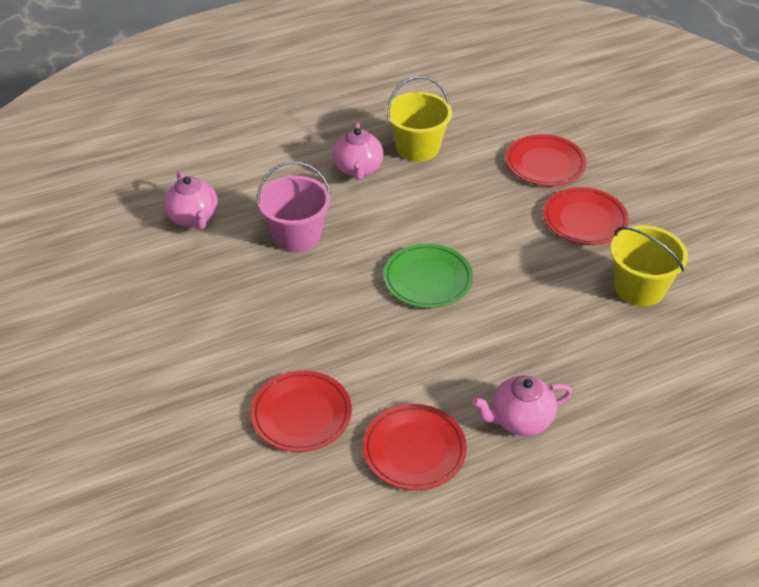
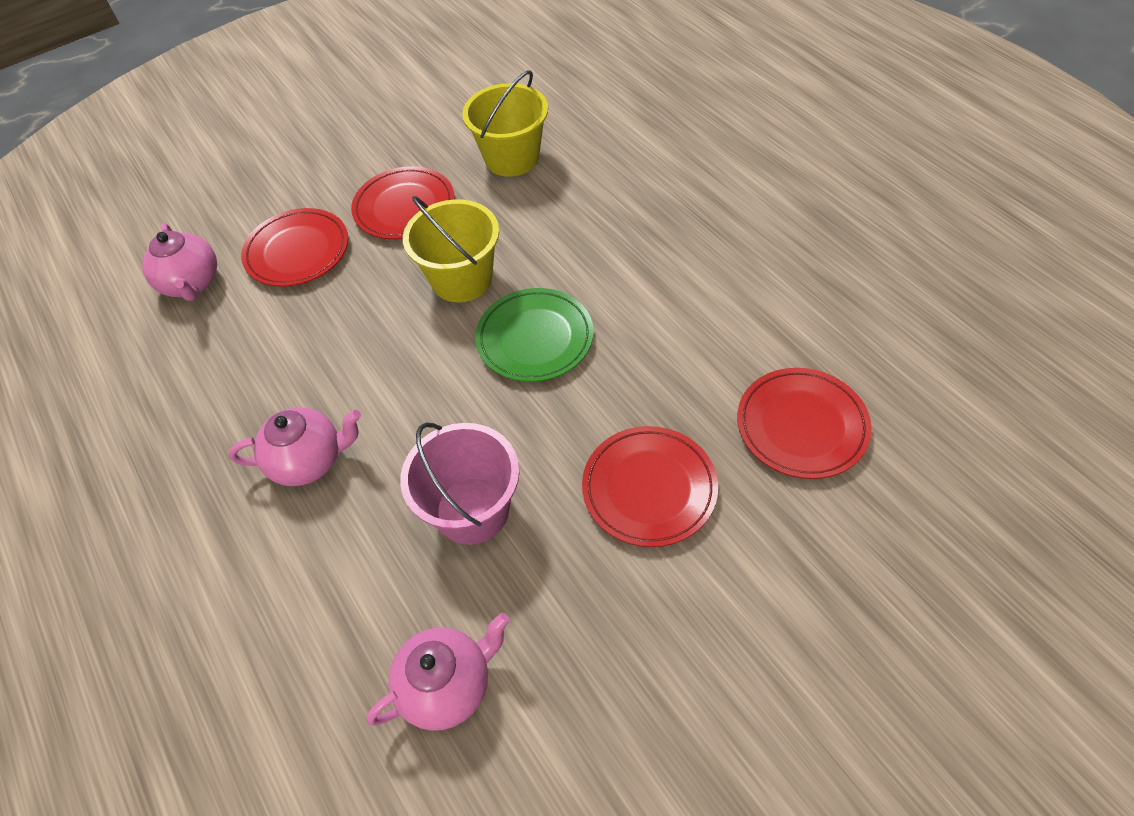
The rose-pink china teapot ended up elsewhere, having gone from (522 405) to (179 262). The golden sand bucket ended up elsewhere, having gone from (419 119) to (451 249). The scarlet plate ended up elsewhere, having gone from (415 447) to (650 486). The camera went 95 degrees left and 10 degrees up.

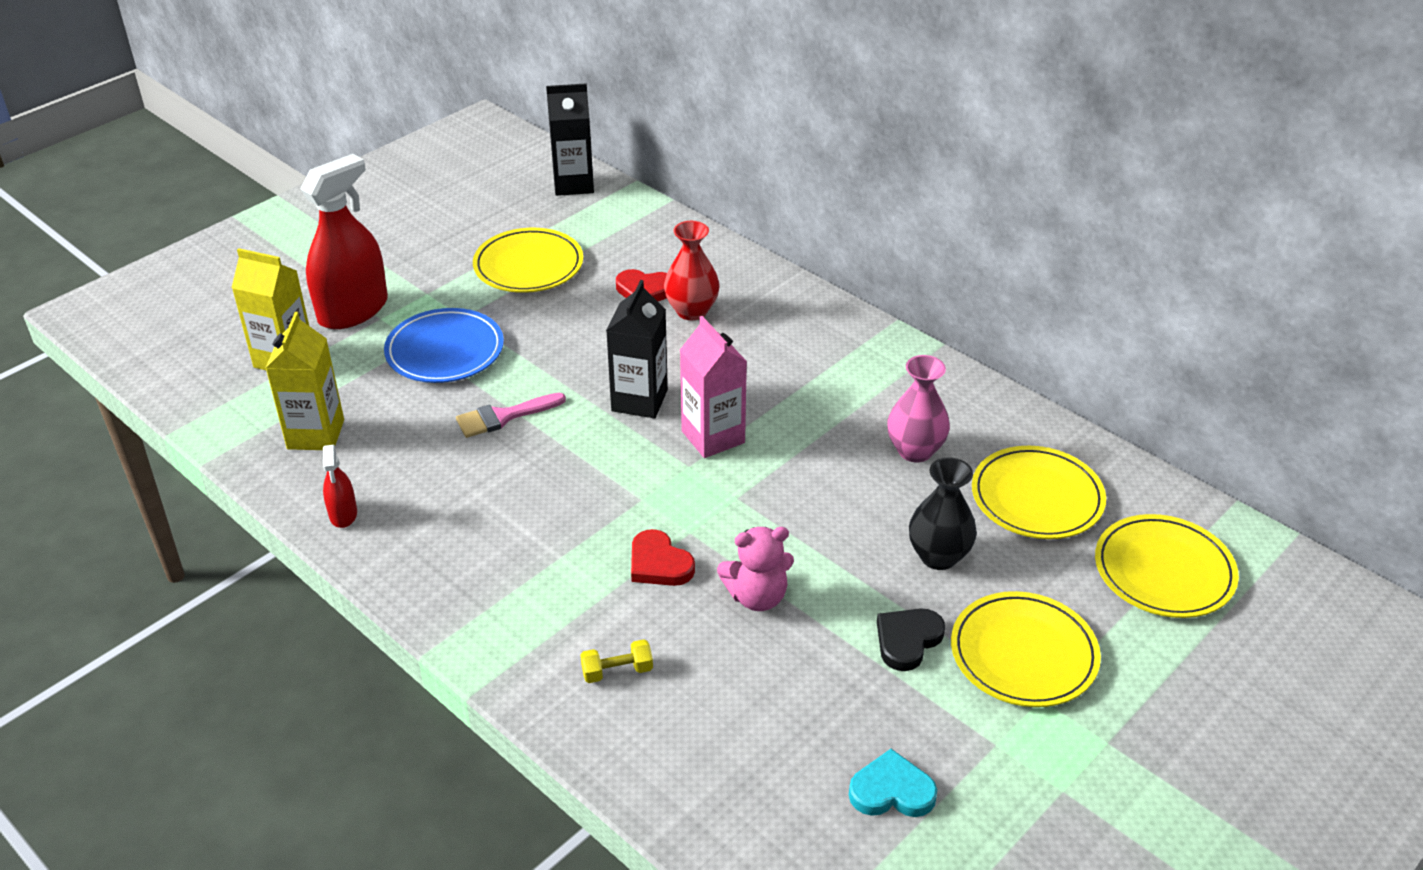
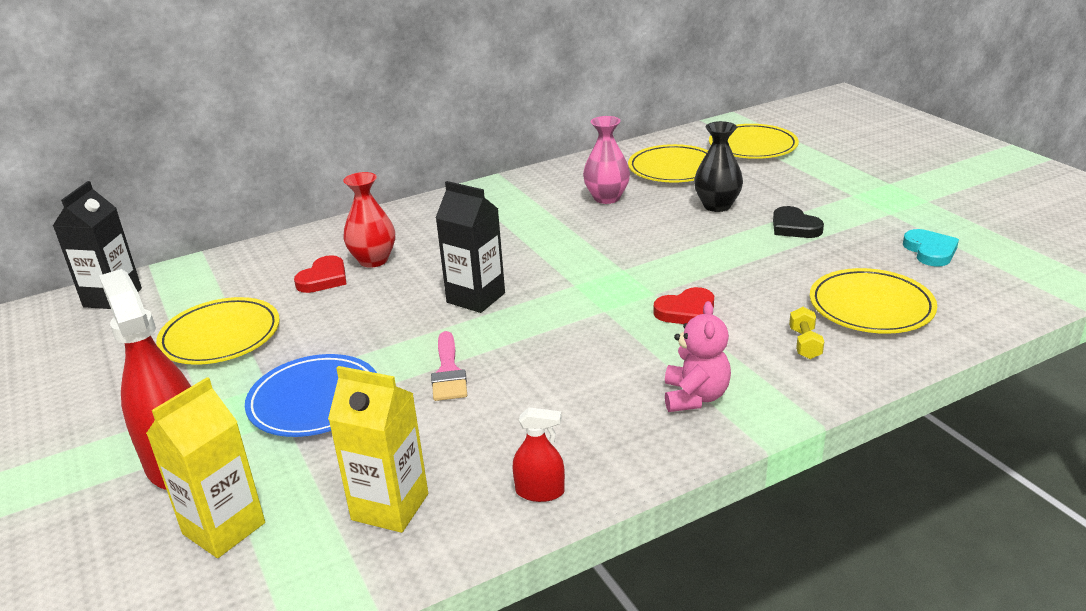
The rose-pink teddy ended up elsewhere, having gone from (755 569) to (698 356). The golden plate ended up elsewhere, having gone from (1026 649) to (873 301). The teal heart shape at (893 783) ended up facing another way, 150 degrees clockwise from before. The second view lost the rose-pink carton at (713 387). The camera went 70 degrees left and 10 degrees down.

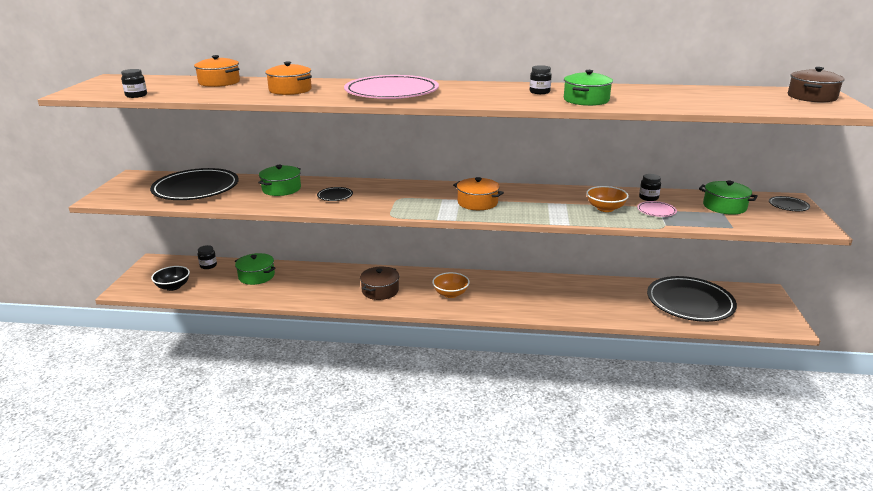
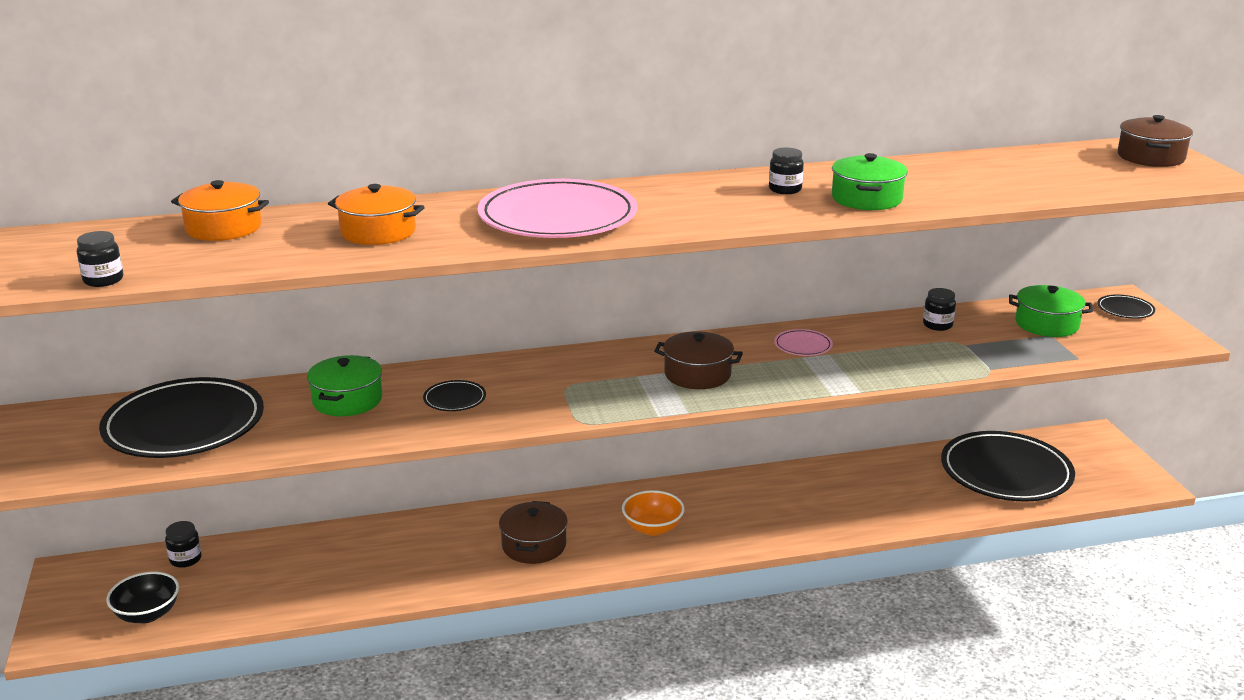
What was the orange-coloured stockpot at (478 193) turned into the russet stockpot at (698 360). The rose-pink plate ended up elsewhere, having gone from (657 209) to (803 342). The second view lost the leaf-green stockpot at (255 269). The second view lost the orange-coloured serving bowl at (607 199). The camera went 20 degrees left and 0 degrees up.

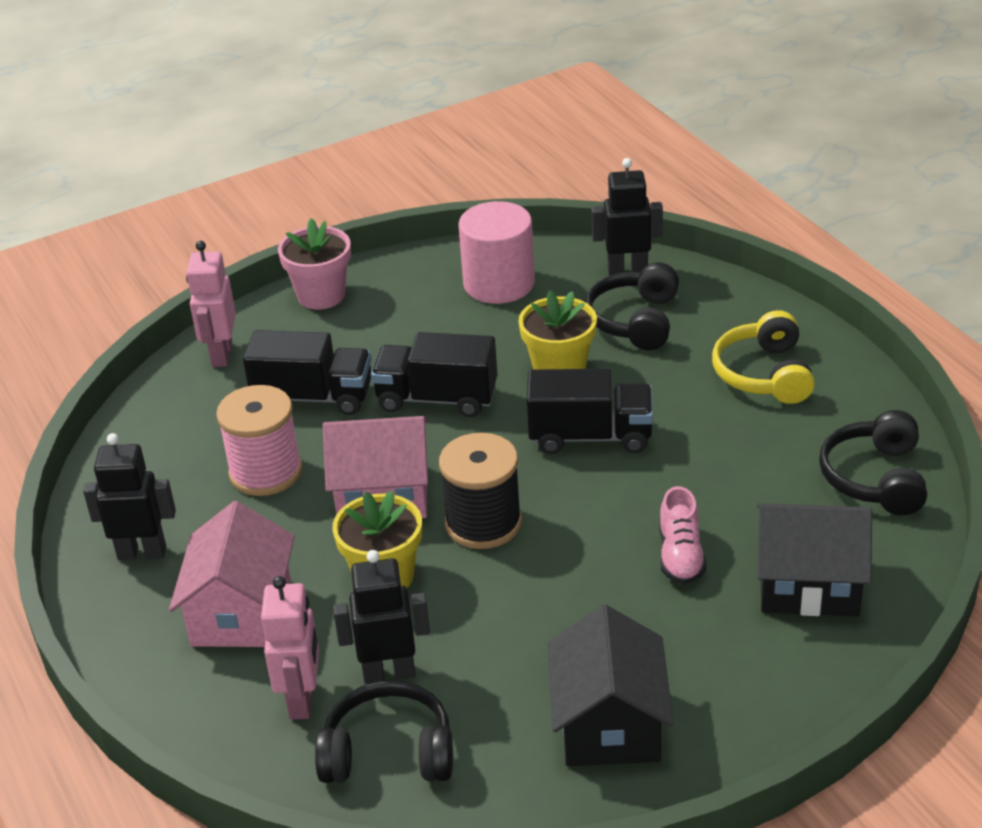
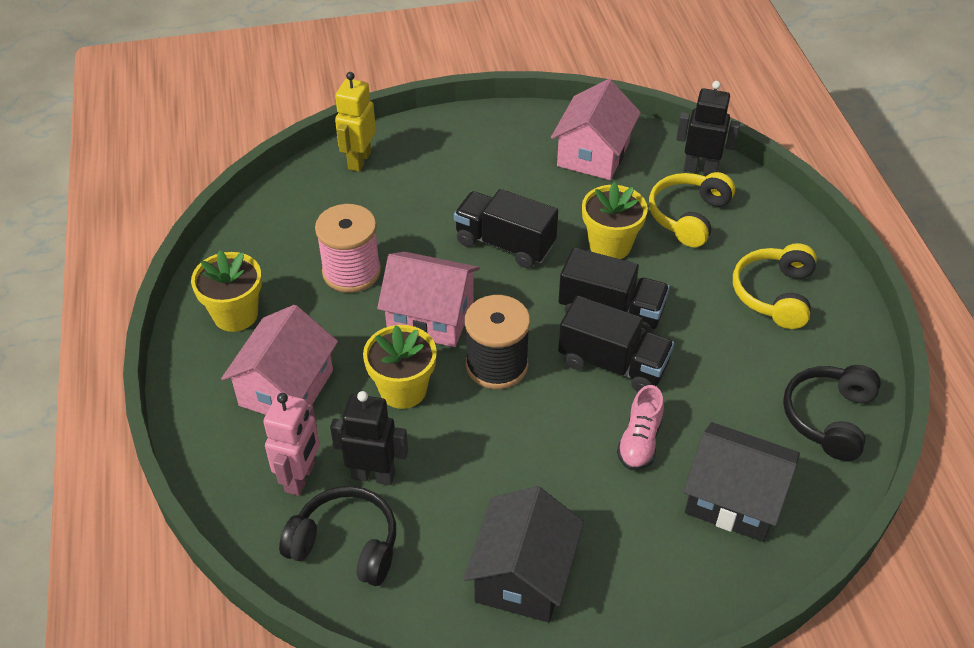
Where the jet-black robot figure stood at (129 496), the golden flower pot came to stand at (226 291). What was the rose-pink robot figure at (211 304) turned into the golden robot figure at (355 122). Where the rose-pink cylinder shape stood at (496 252), the rose-pink cottage came to stand at (596 129). The jet-black lorry ended up elsewhere, having gone from (307 372) to (616 344). What was the jet-black headphones at (632 306) turned into the golden headphones at (692 209). The second view lost the rose-pink flower pot at (314 264). The camera went 15 degrees right and 10 degrees up.

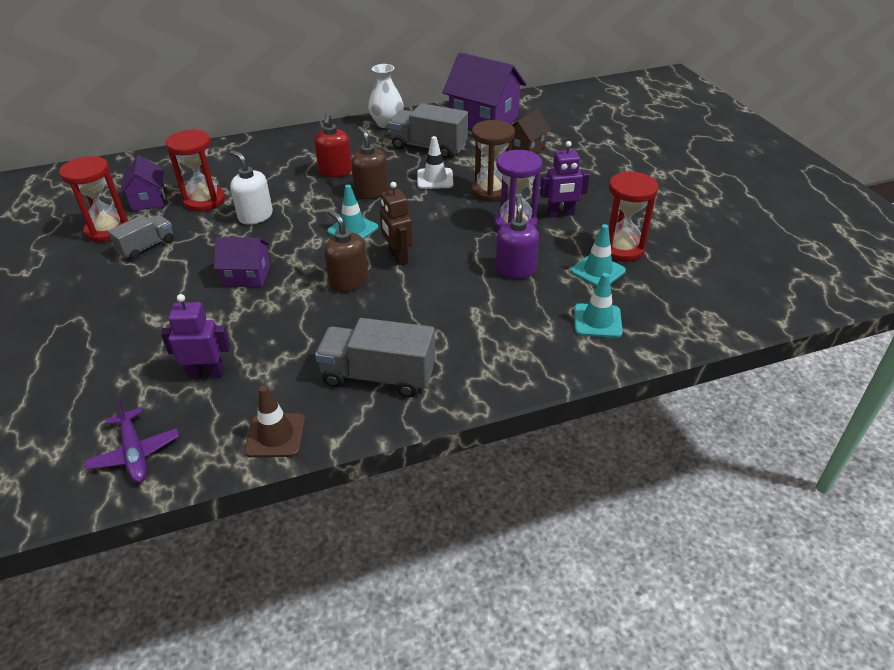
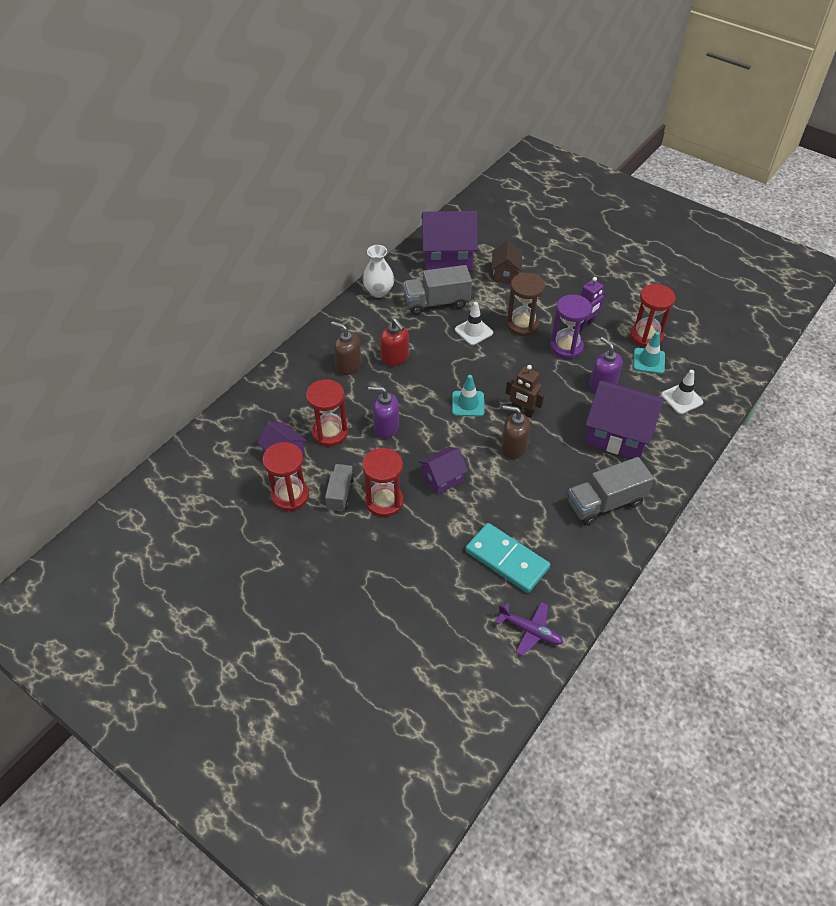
The russet soap dispenser ended up elsewhere, having gone from (370 162) to (346 348). The second view gained the scarlet sand timer at (383 482). What was the snow-white soap dispenser at (251 187) turned into the royal purple soap dispenser at (383 412). Where the royal purple robot figure stood at (196 336), the teal domino piece came to stand at (507 558). The second view gained the royal purple cottage at (624 419). What was the teal traffic cone at (598 305) turned into the snow-white traffic cone at (682 392). The second view lost the russet traffic cone at (274 421). The camera went 35 degrees left and 10 degrees up.

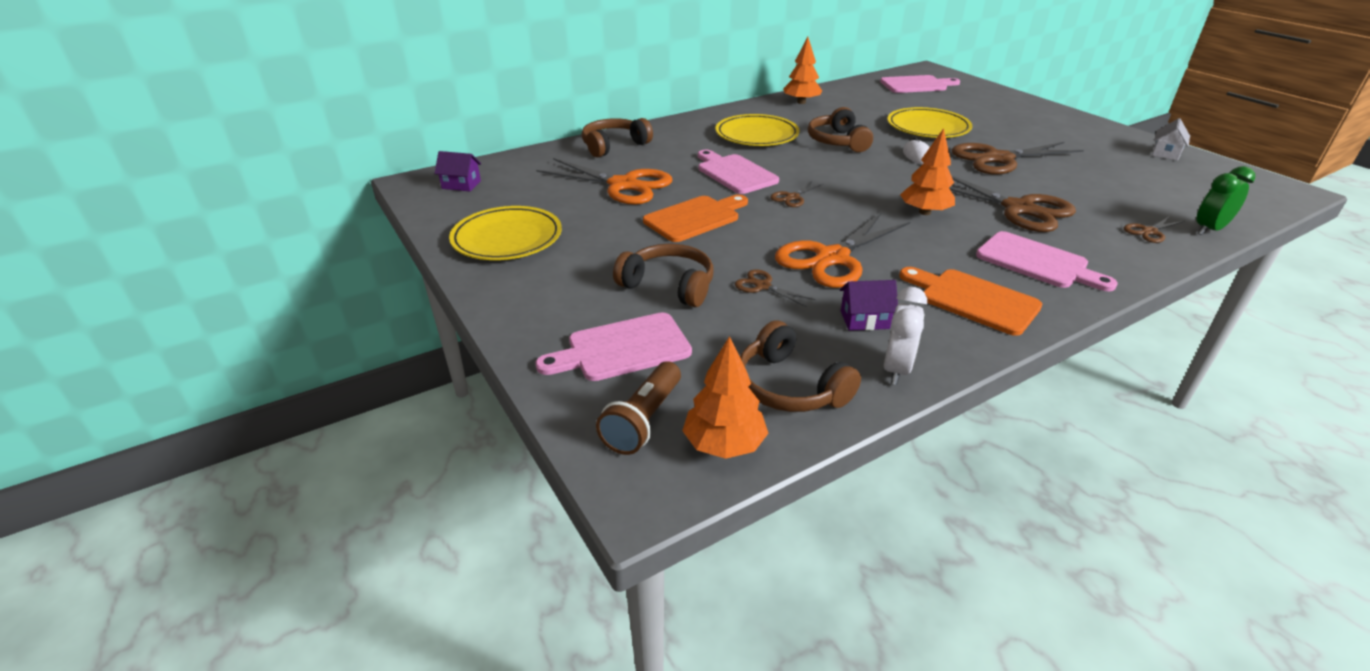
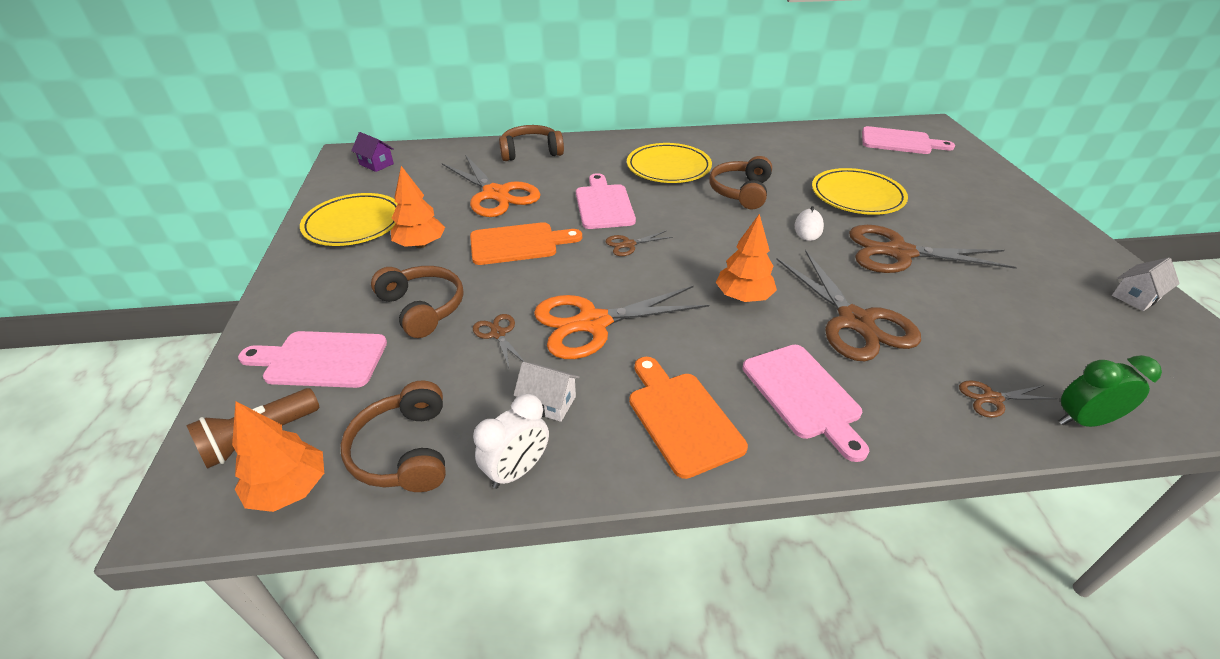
The orange-coloured tree ended up elsewhere, having gone from (802 70) to (418 207). What was the royal purple cottage at (869 305) turned into the snow-white cottage at (547 392). The camera went 25 degrees right and 5 degrees up.

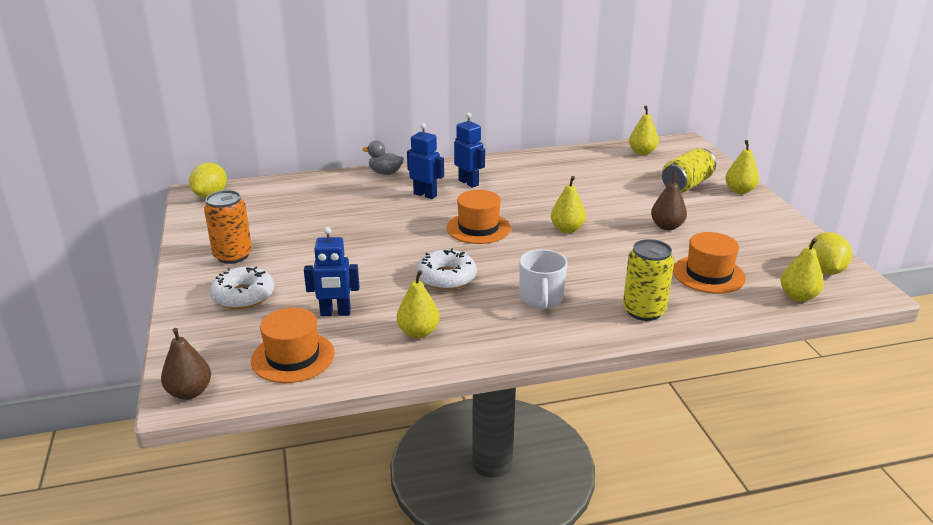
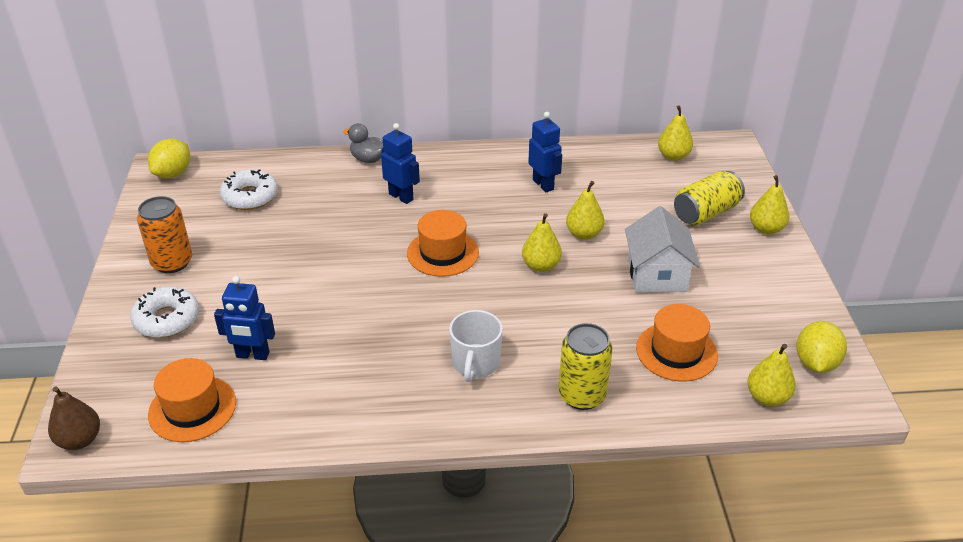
The snow-white donut ended up elsewhere, having gone from (446 269) to (249 189). The blue robot figure ended up elsewhere, having gone from (469 150) to (545 152). The golden pear fruit ended up elsewhere, having gone from (418 304) to (585 210). Where the russet pear fruit stood at (669 201), the snow-white cottage came to stand at (662 249). The camera went 10 degrees right and 10 degrees up.

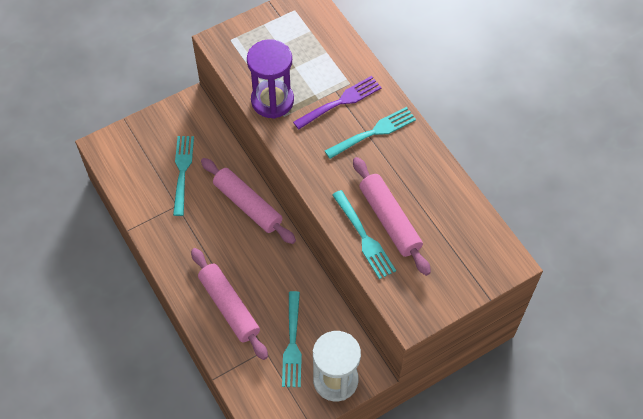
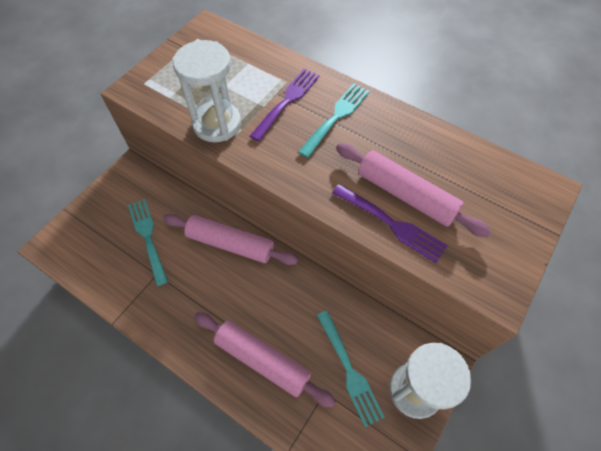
What was the royal purple sand timer at (270 79) turned into the snow-white sand timer at (207 91). What was the teal fork at (364 234) turned into the royal purple fork at (390 223). The camera went 25 degrees left and 0 degrees up.

